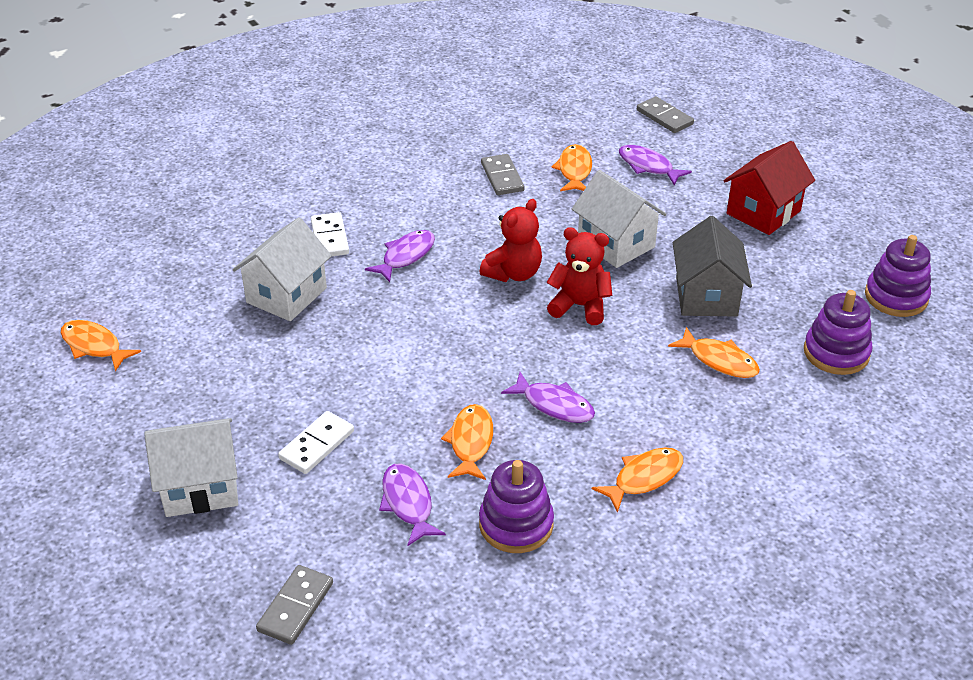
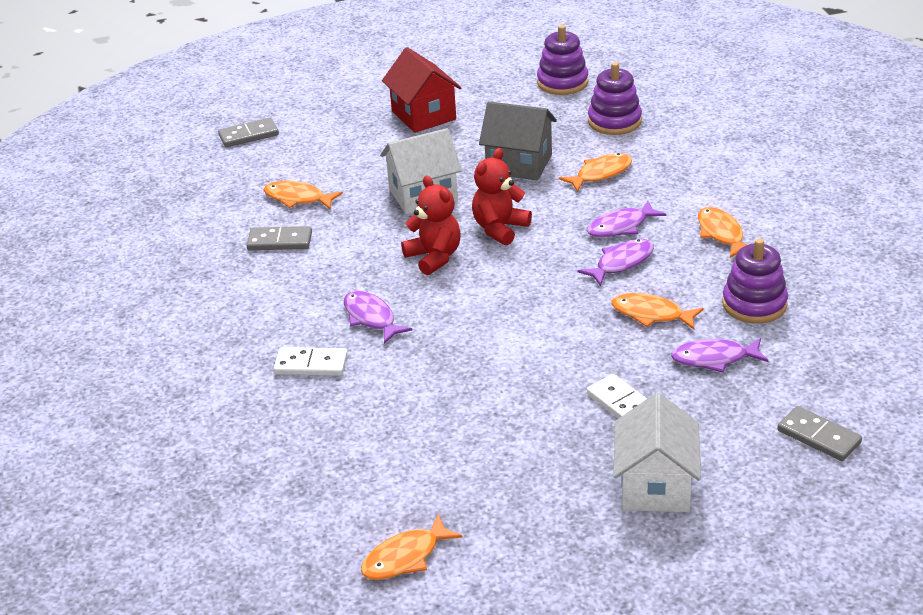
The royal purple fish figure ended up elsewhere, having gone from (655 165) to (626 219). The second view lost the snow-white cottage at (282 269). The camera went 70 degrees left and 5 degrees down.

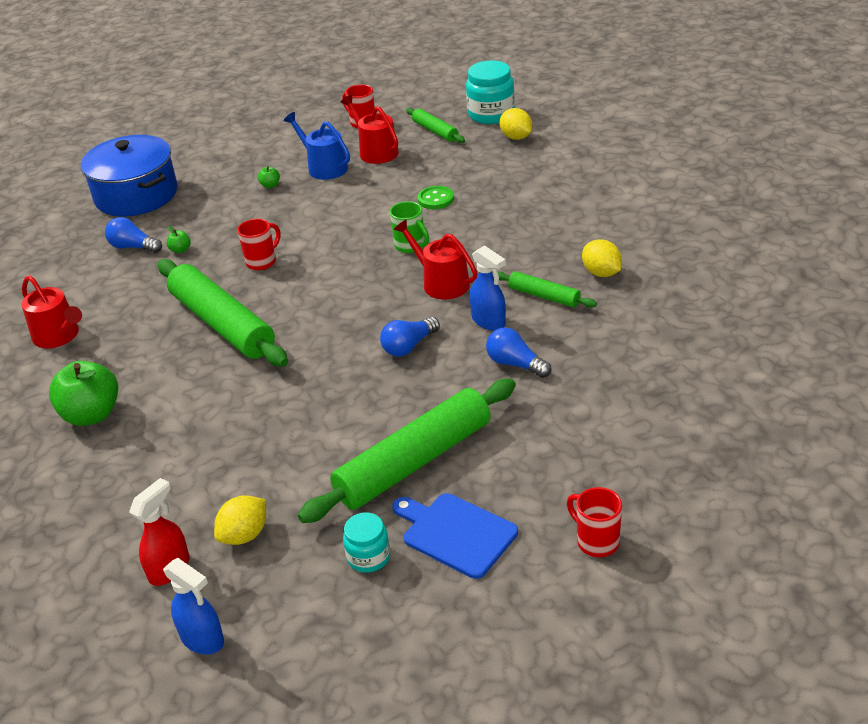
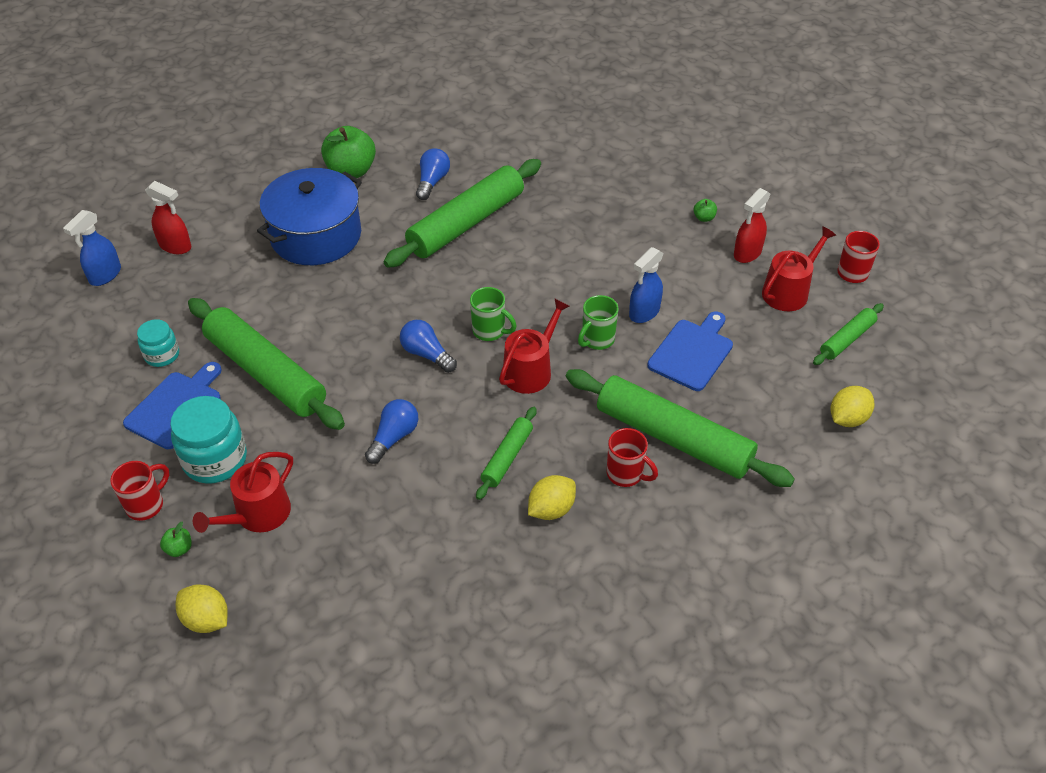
The leaf-green apple ended up elsewhere, having gone from (179 239) to (176 539). The teal preserve jar ended up elsewhere, having gone from (490 92) to (208 440). The golden lemon ended up elsewhere, having gone from (240 520) to (202 608). The scarlet watering pot ended up elsewhere, having gone from (51 312) to (243 492). The blue stockpot ended up elsewhere, having gone from (129 175) to (309 216). The blue bulb ended up elsewhere, having gone from (133 235) to (433 174). The second view gained the leaf-green mug at (493 314). The second view gained the leaf-green pastry roller at (680 428). The scarlet mug ended up elsewhere, having gone from (259 244) to (632 457). The blue spray bottle ended up elsewhere, having gone from (488 287) to (646 285). Where the leaf-green shirt button stood at (435 197), the blue cutting board came to stand at (690 351). Where the blue watering pot stood at (316 146), the scarlet spray bottle came to stand at (752 225). The camera went 80 degrees right and 10 degrees up.

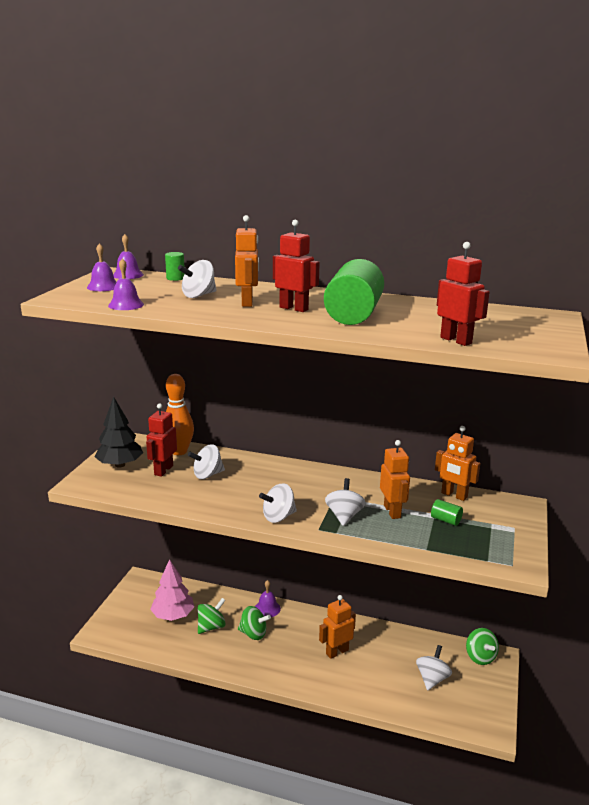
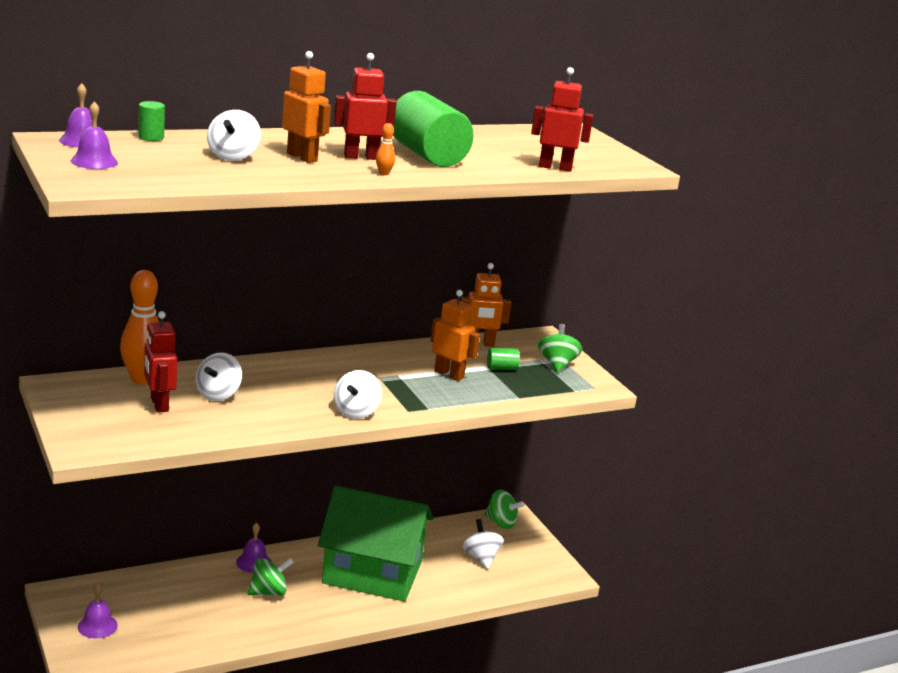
The royal purple bell ended up elsewhere, having gone from (126 284) to (98 610). Where the orange-coloured robot figure stood at (337 627), the leaf-green cottage came to stand at (376 544). The second view gained the orange-coloured tenpin at (385 149). The leaf-green toy top ended up elsewhere, having gone from (212 616) to (560 348). The second view lost the jet-black tree at (118 432). The second view lost the rose-pink tree at (172 590). The second view lost the snow-white toy top at (345 502). The camera went 45 degrees left and 0 degrees up.

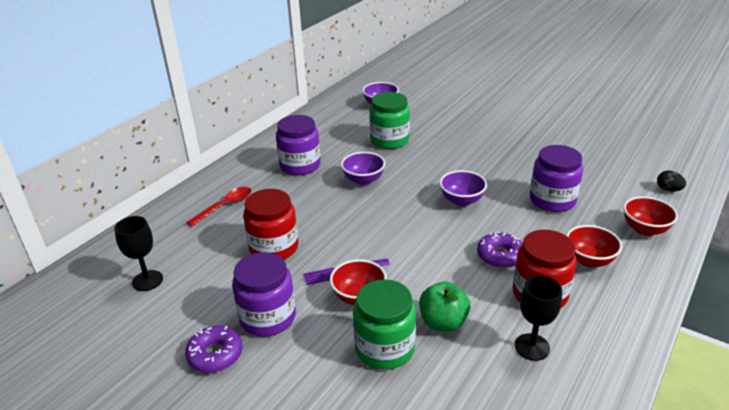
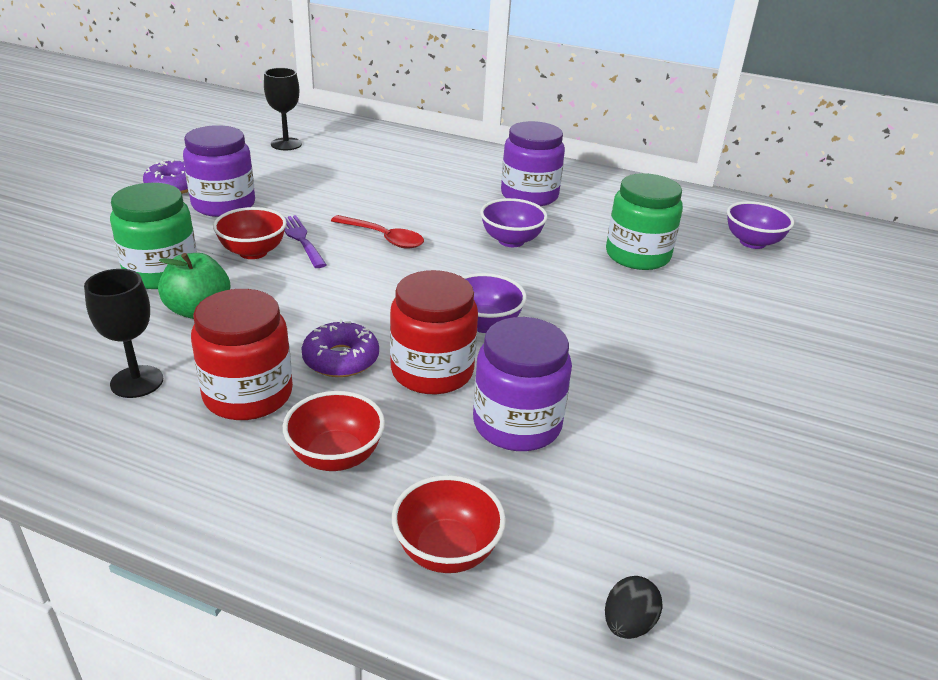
The scarlet teaspoon ended up elsewhere, having gone from (219 206) to (377 232). The scarlet preserve jar ended up elsewhere, having gone from (270 224) to (434 332). The camera went 75 degrees right and 0 degrees up.

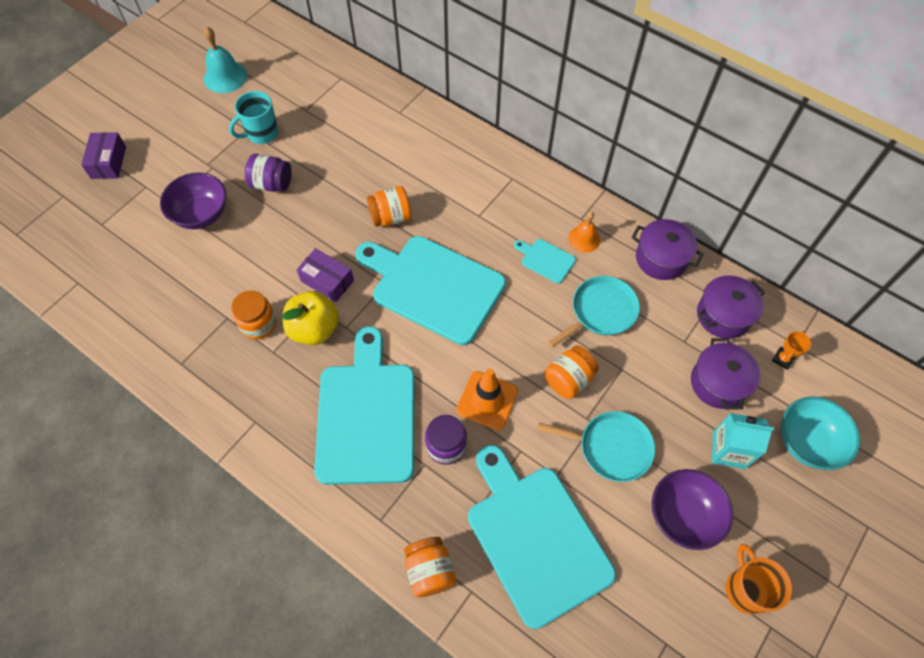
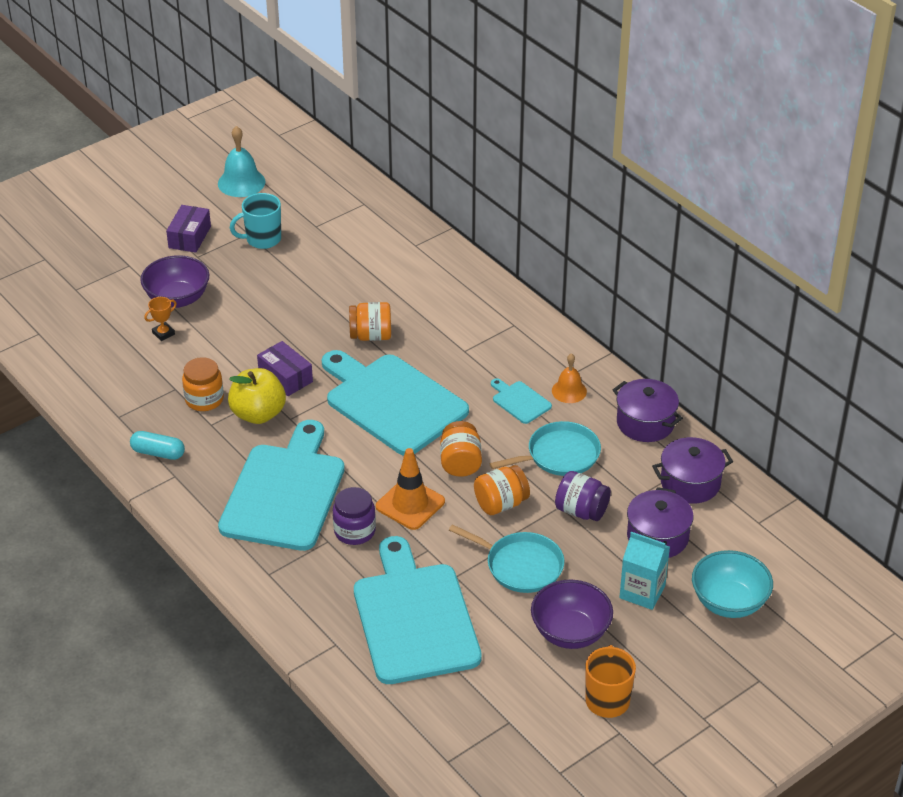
The second view gained the teal capsule at (157 445). The orange-coloured prize cup ended up elsewhere, having gone from (791 350) to (160 319). The royal purple package ended up elsewhere, having gone from (103 155) to (188 229). The orange-coloured preserve jar ended up elsewhere, having gone from (430 567) to (461 449). The royal purple preserve jar ended up elsewhere, having gone from (268 173) to (583 496). The camera went 15 degrees right and 20 degrees down.

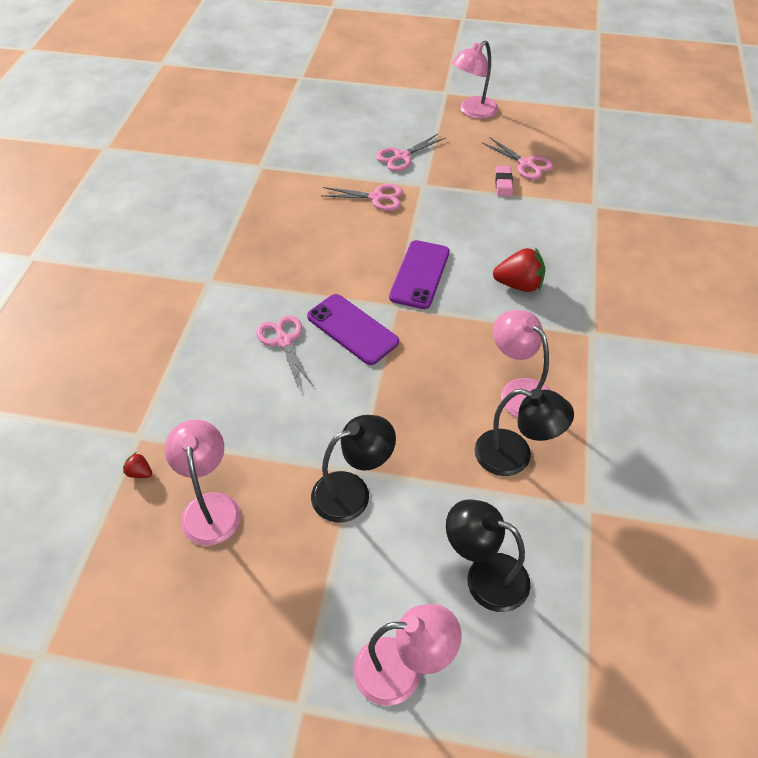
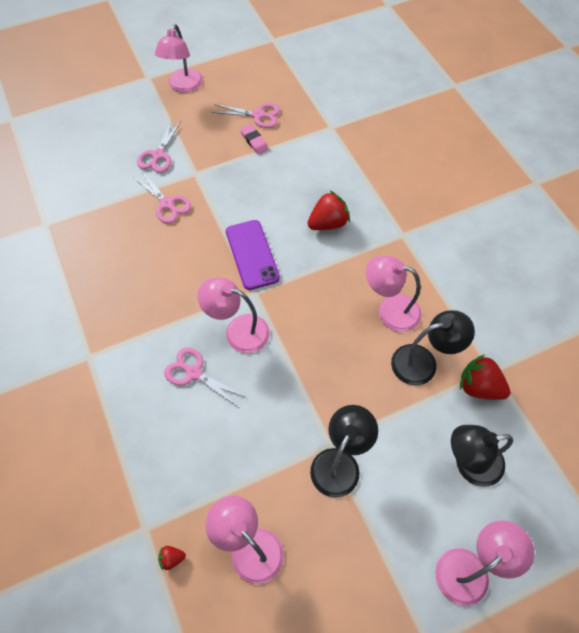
The rose-pink scissors at (362 197) ended up facing another way, 75 degrees clockwise from before. Where the royal purple mobile phone stood at (353 329), the rose-pink reading lamp came to stand at (233 315). The second view gained the scarlet strawberry at (485 377). The camera went 35 degrees left and 10 degrees up.

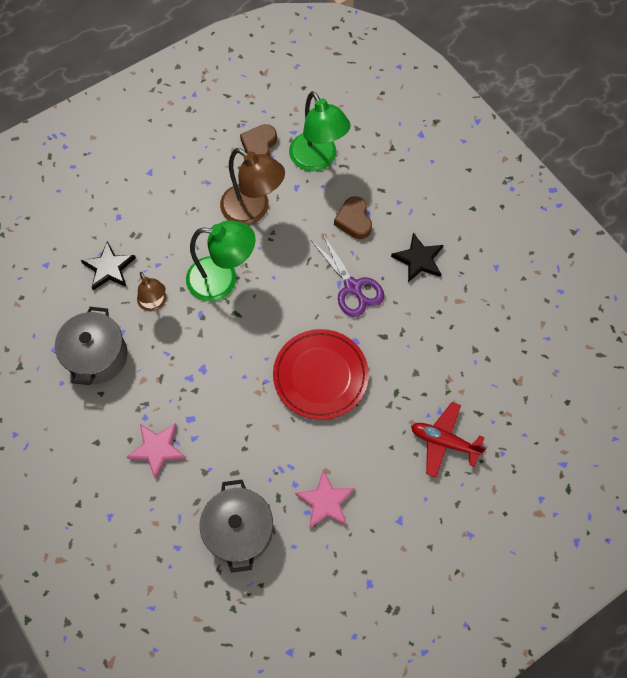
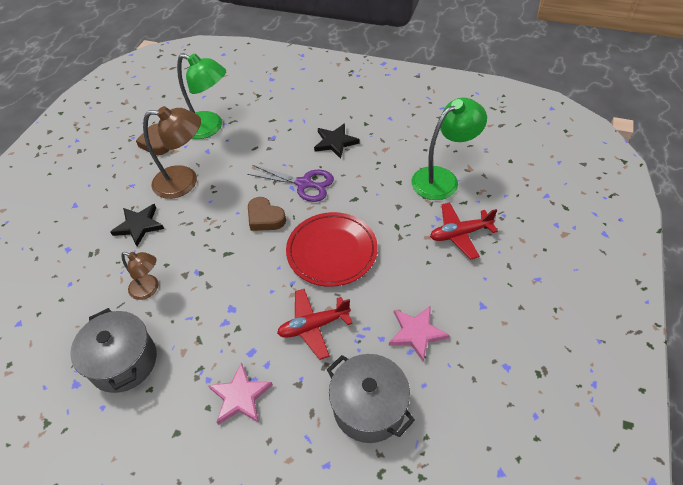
The jet-black star shape ended up elsewhere, having gone from (108 265) to (137 225). The russet heart shape ended up elsewhere, having gone from (353 217) to (267 214). The second view gained the scarlet aeroplane at (315 324). The leaf-green reading lamp ended up elsewhere, having gone from (220 260) to (449 149). The camera went 35 degrees left and 15 degrees down.

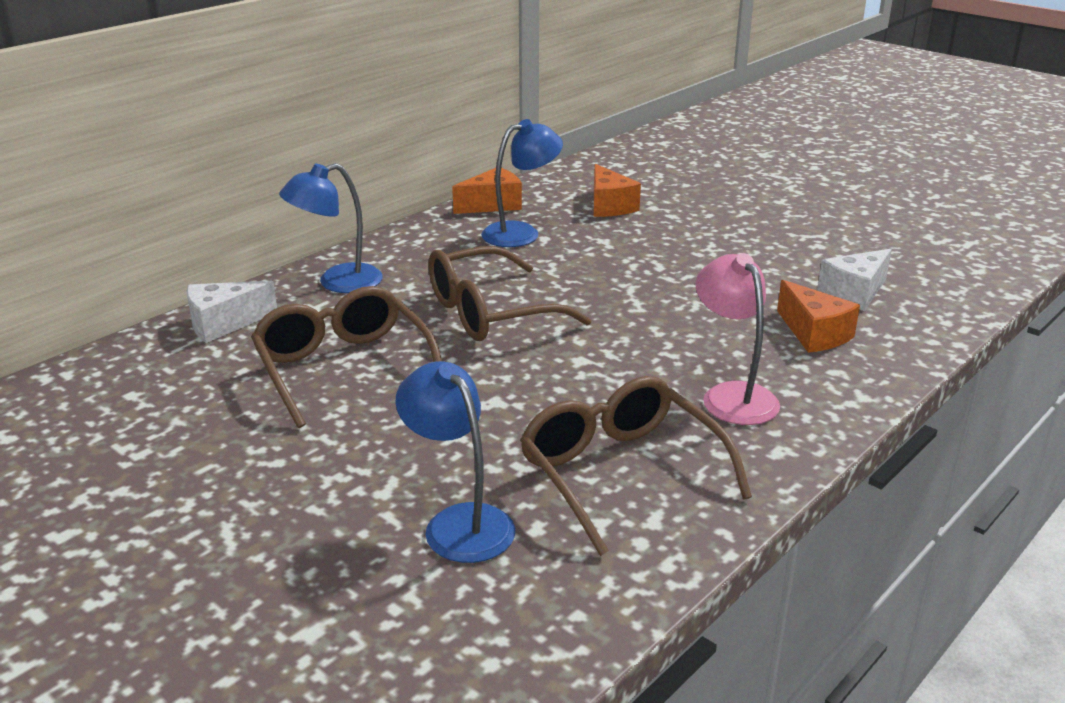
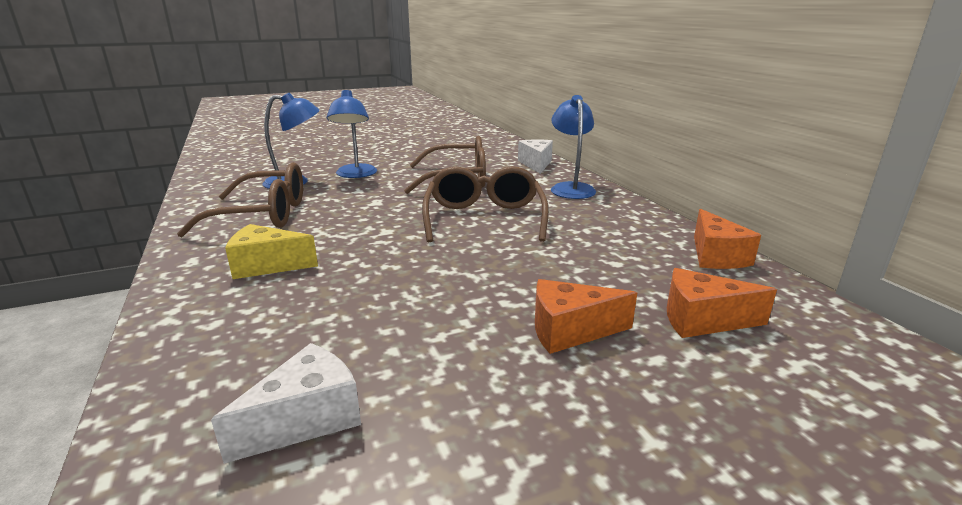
The snow-white cheese at (854 280) ended up facing another way, 60 degrees clockwise from before. Where the rose-pink reading lamp stood at (737 339), the golden cheese came to stand at (271 251). The blue reading lamp ended up elsewhere, having gone from (522 183) to (351 134). The orange-coloured cheese ended up elsewhere, having gone from (818 316) to (586 316). The camera went 115 degrees right and 5 degrees down.

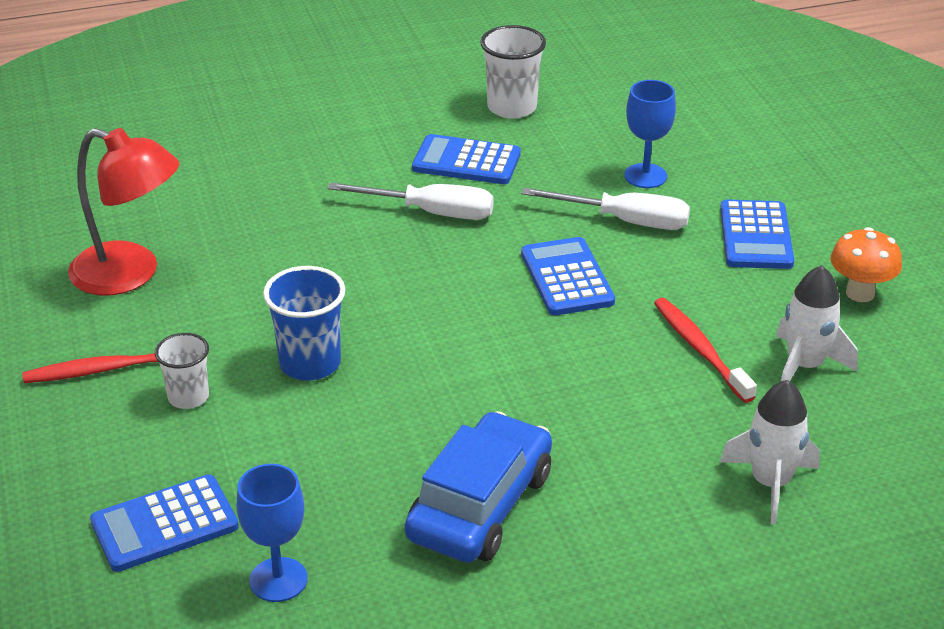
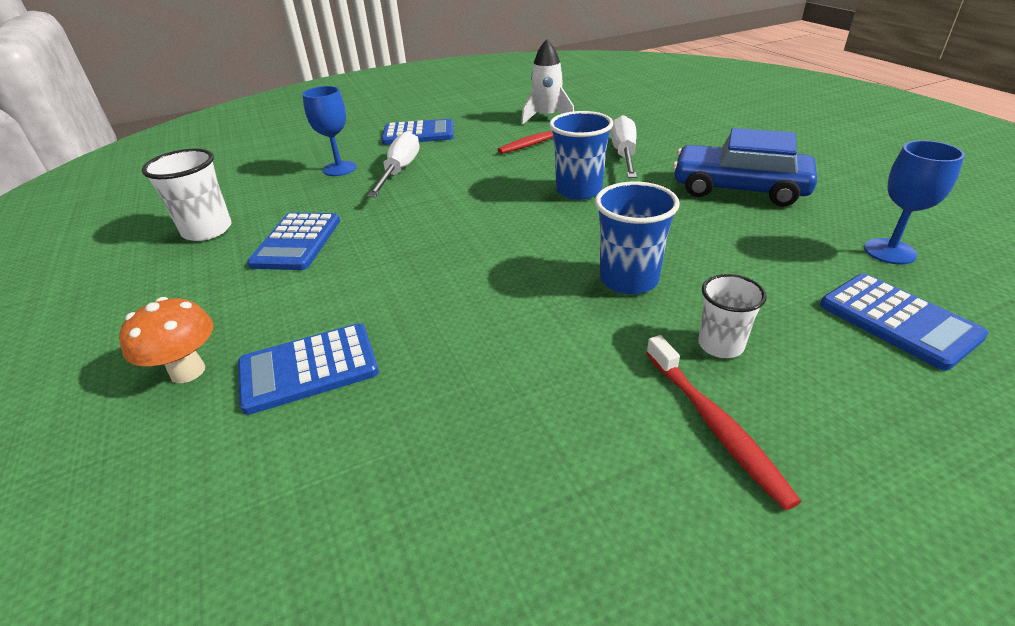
The orange-coloured toadstool ended up elsewhere, having gone from (866 264) to (166 340). The blue adding machine ended up elsewhere, having gone from (568 276) to (308 369). The second view gained the blue tumbler at (581 155). The snow-white screwdriver ended up elsewhere, having gone from (410 201) to (624 146). The second view lost the scarlet reading lamp at (123 211). The second view lost the snow-white toy rocket at (770 452). The camera went 95 degrees left and 0 degrees up.

